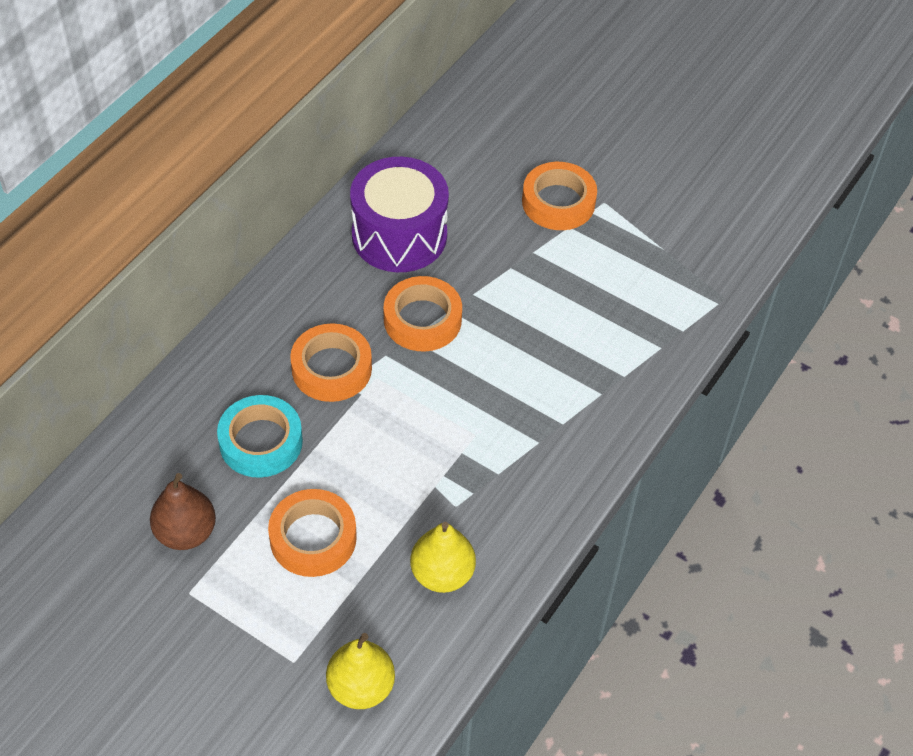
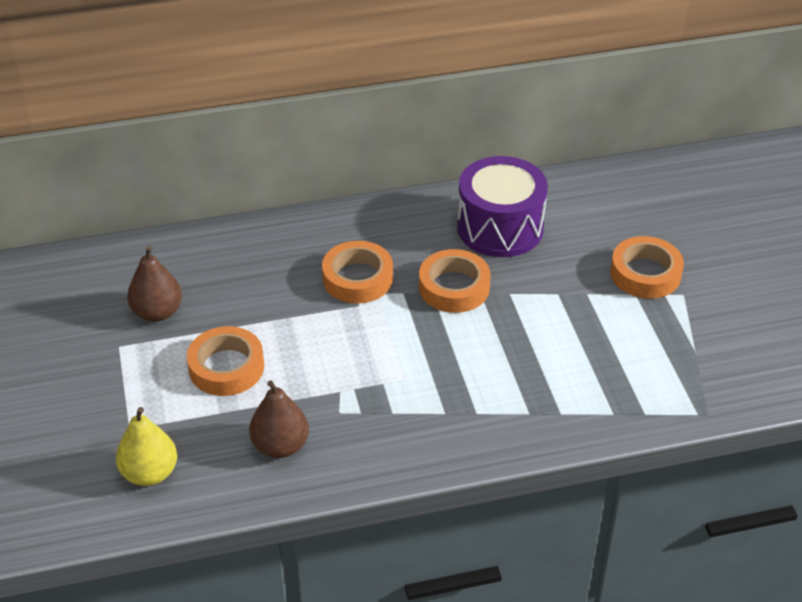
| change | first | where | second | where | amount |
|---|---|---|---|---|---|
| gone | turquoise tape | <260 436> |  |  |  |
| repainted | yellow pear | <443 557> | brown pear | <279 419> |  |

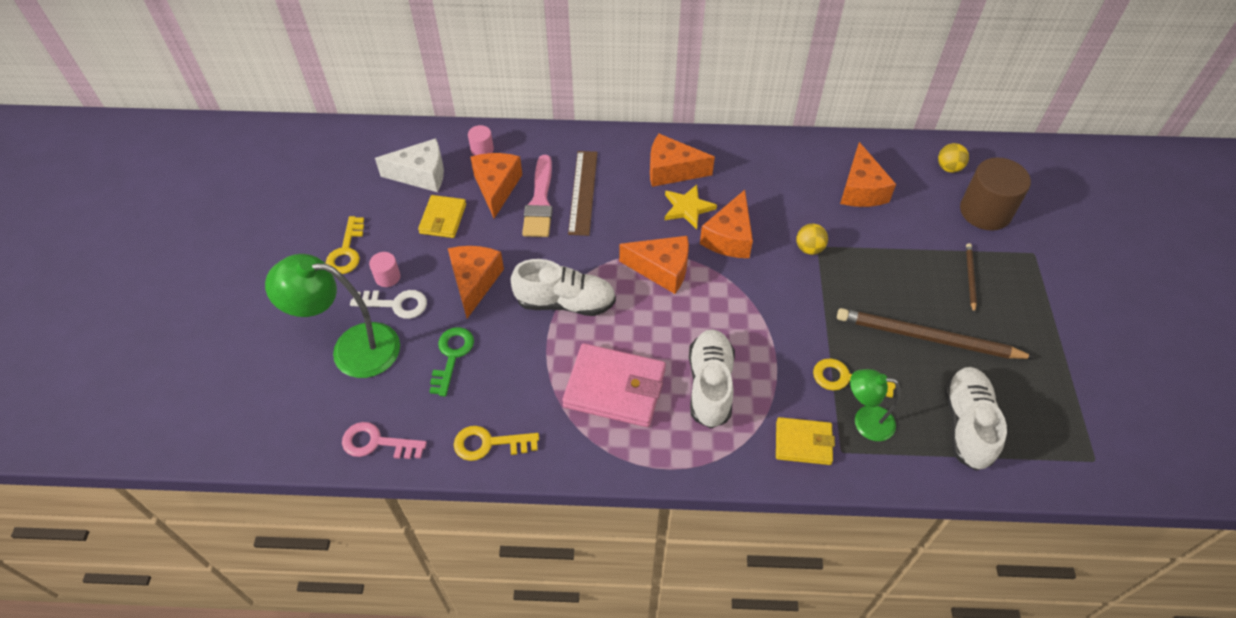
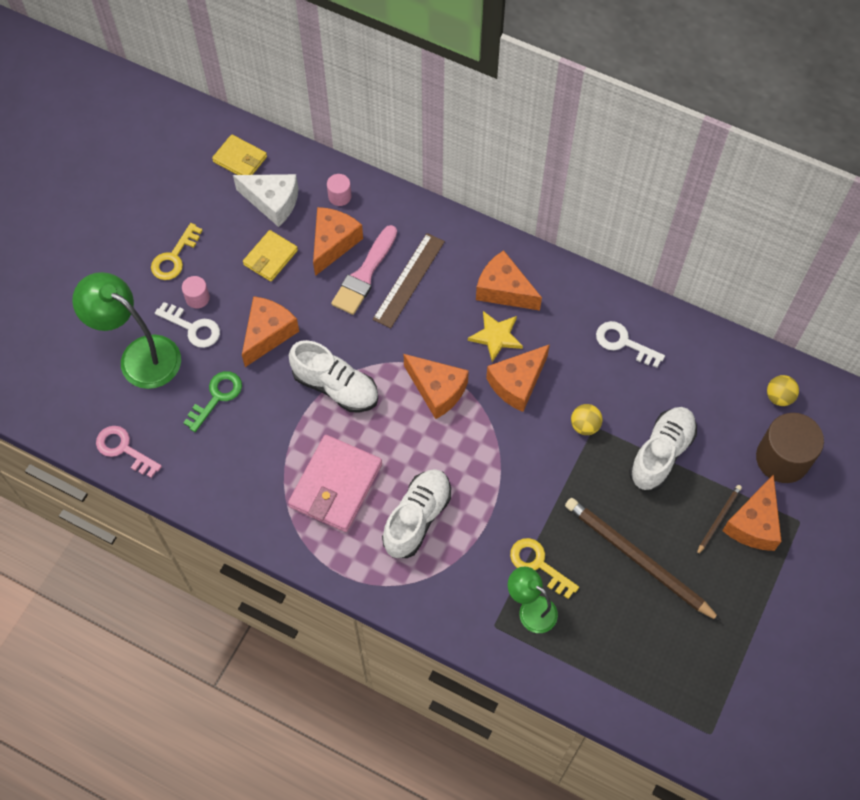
| change | first | where | second | where | amount |
|---|---|---|---|---|---|
| shifted | orange cheese | <868 174> |  | <752 512> |  |
| rotated | pink wallet | <614 385> |  | <335 483> | 75 degrees clockwise |
| shifted | white shoe | <976 419> |  | <663 449> |  |
| shifted | yellow wallet | <805 441> |  | <239 154> |  |
| gone | yellow key | <496 443> |  |  |  |
| new |  |  | white key | <630 344> |  |

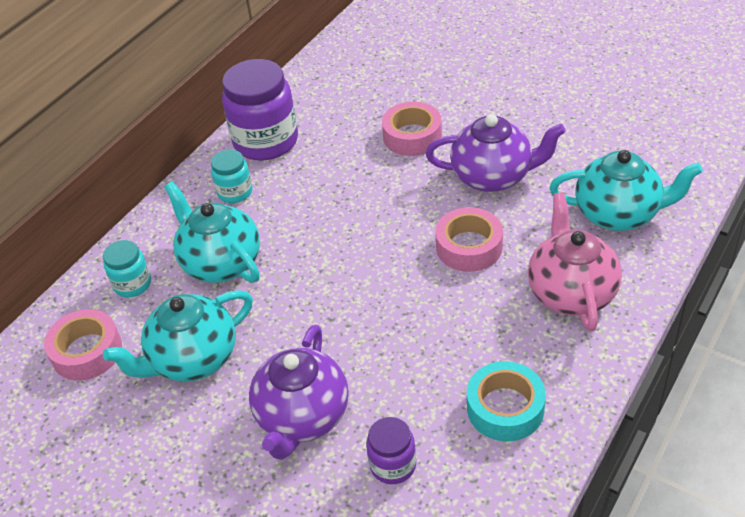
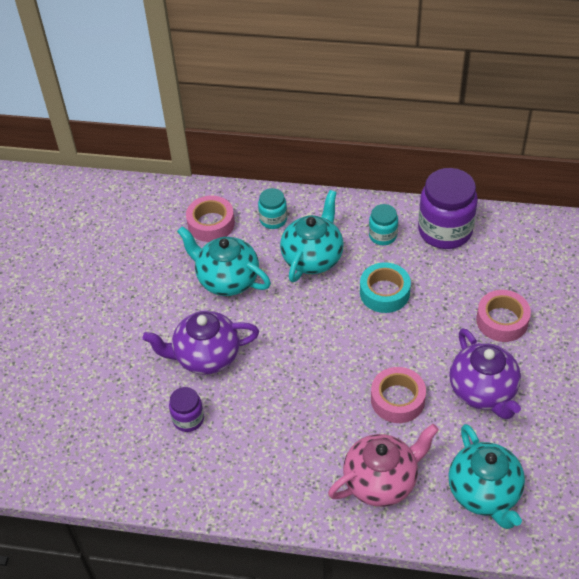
| change | first | where | second | where | amount |
|---|---|---|---|---|---|
| shifted | turquoise tape | <506 401> |  | <385 287> |  |

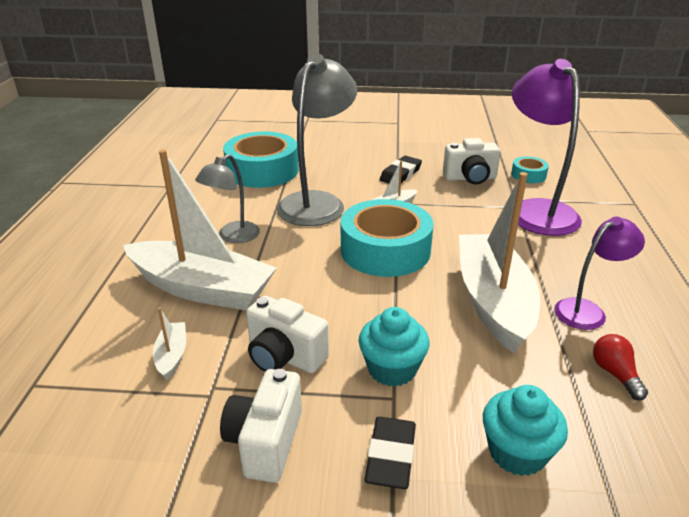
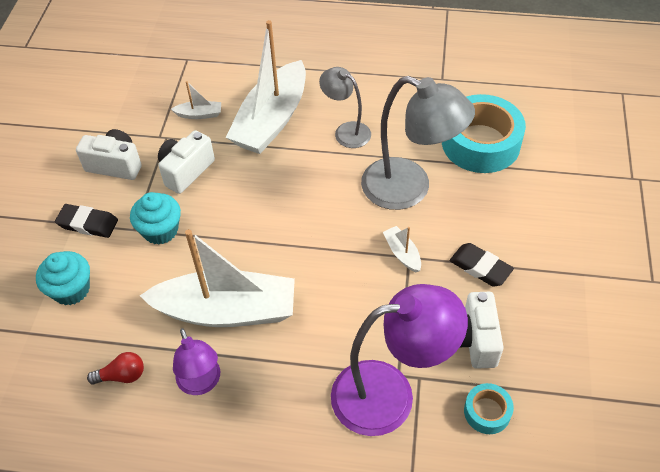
| change | first | where | second | where | amount |
|---|---|---|---|---|---|
| gone | turquoise tape | <387 238> |  |  |  |

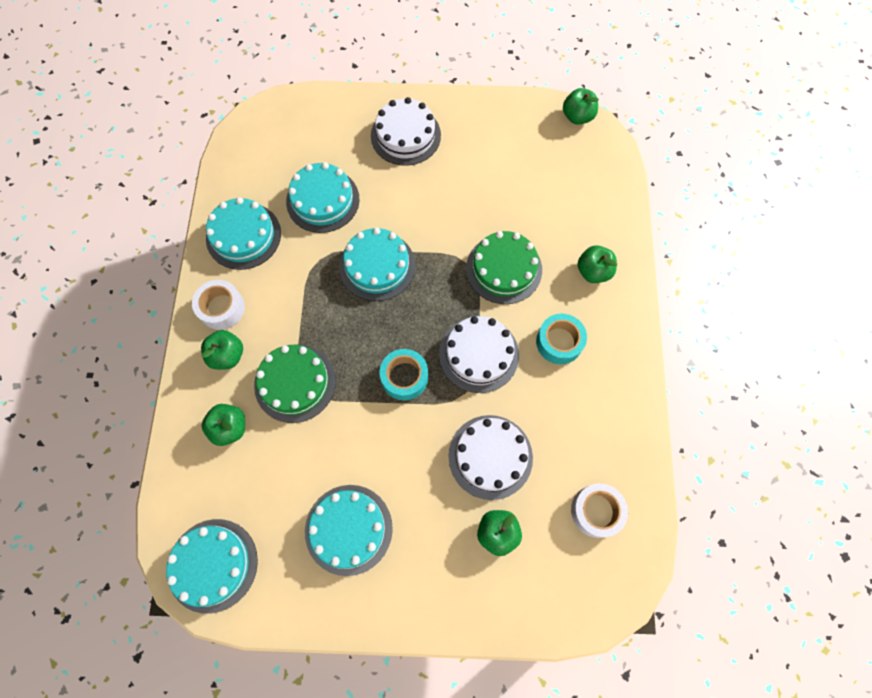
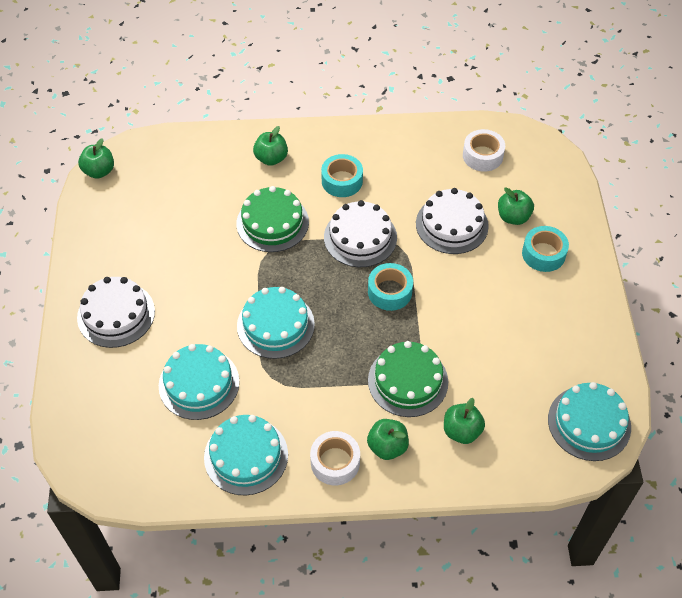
| change | first | where | second | where | amount |
|---|---|---|---|---|---|
| gone | turquoise cake | <349 530> |  |  |  |
| new |  |  | turquoise tape | <545 249> |  |

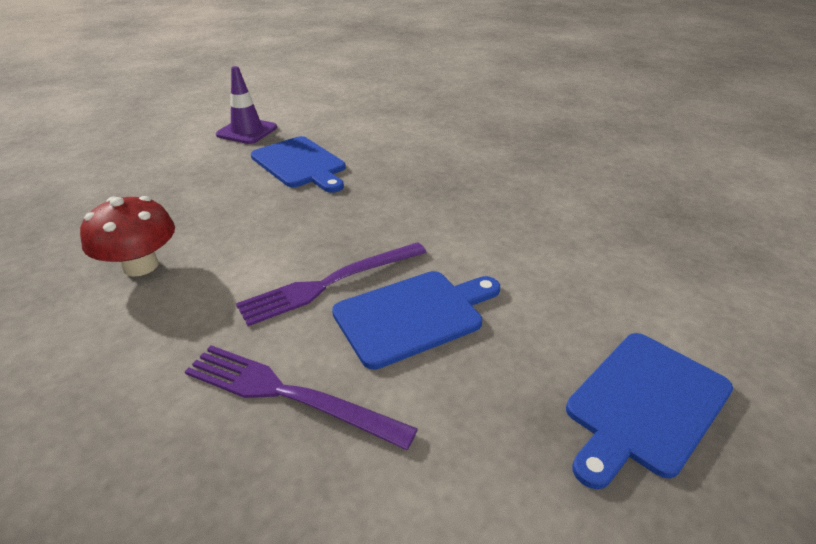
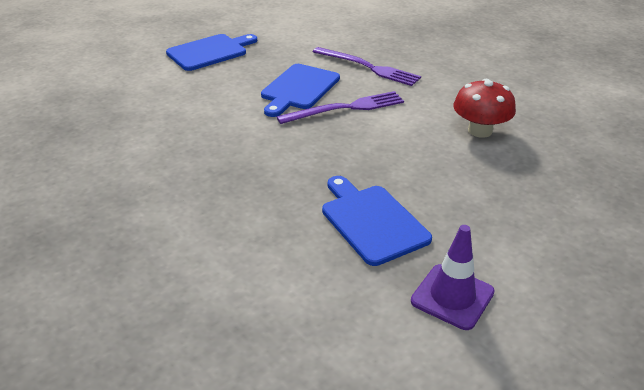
| change | first | where | second | where | amount |
|---|---|---|---|---|---|
| rotated | blue cutting board | <416 320> |  | <300 90> | 45 degrees counterclockwise |

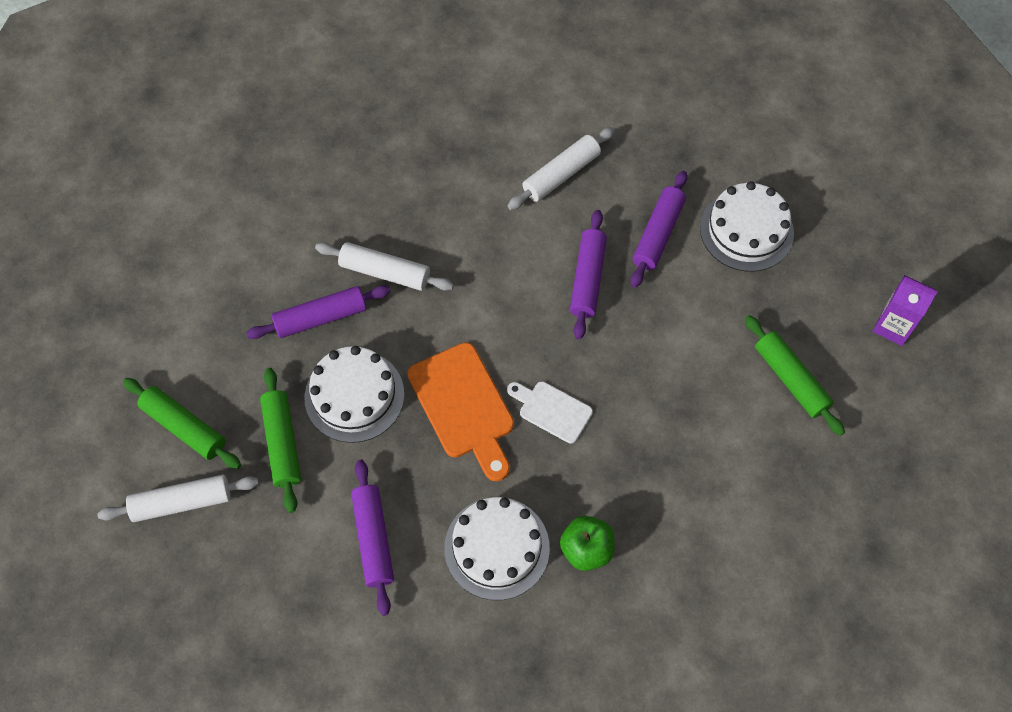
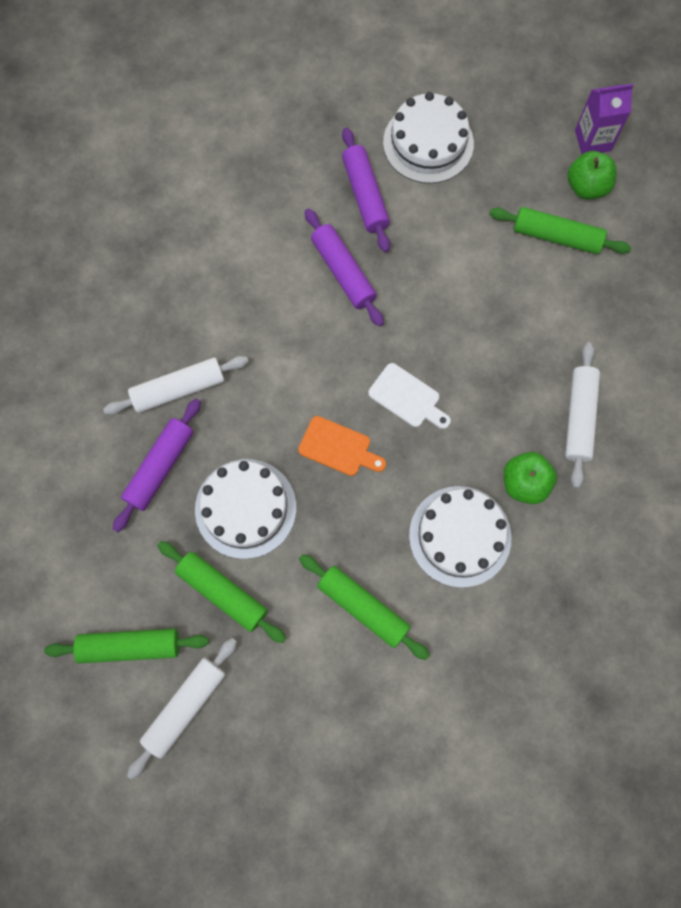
| change | first | where | second | where | amount |
|---|---|---|---|---|---|
| shifted | white rolling pin | <561 168> |  | <582 415> |  |
| scaled | orange cutting board | <460 411> |  | <342 446> | x0.59 |
| rotated | white cutting board | <550 412> |  | <409 396> | 135 degrees counterclockwise |
| repainted | purple rolling pin | <372 538> | green rolling pin | <364 607> |  |
| new |  |  | green apple | <592 175> |  |

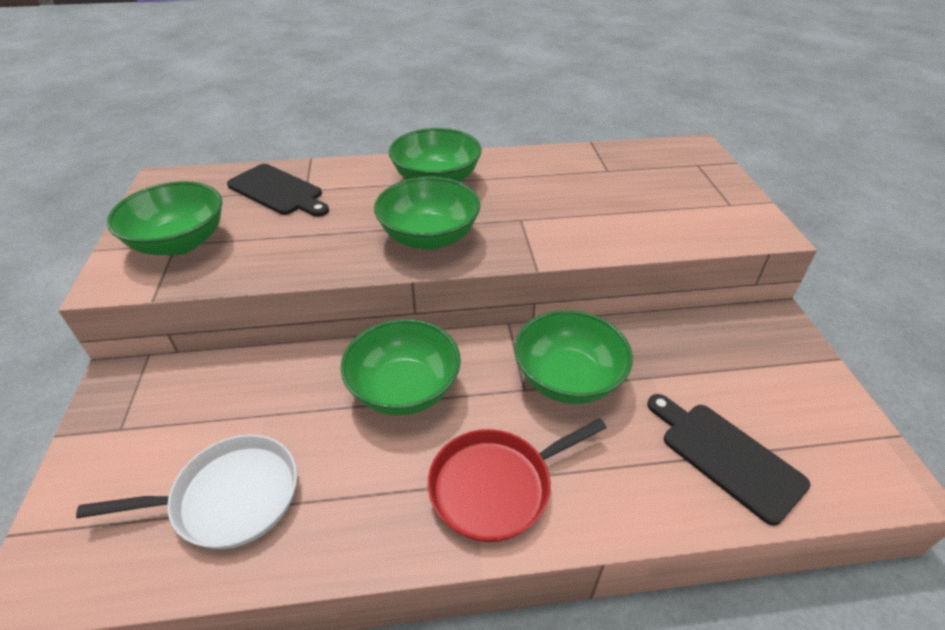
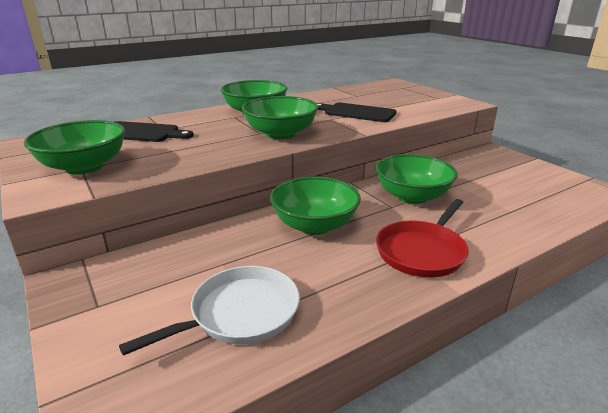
| change | first | where | second | where | amount |
|---|---|---|---|---|---|
| shifted | black cutting board | <728 460> |  | <356 112> |  |

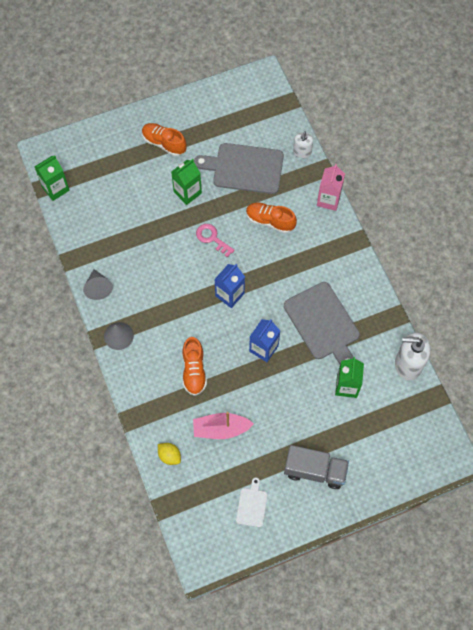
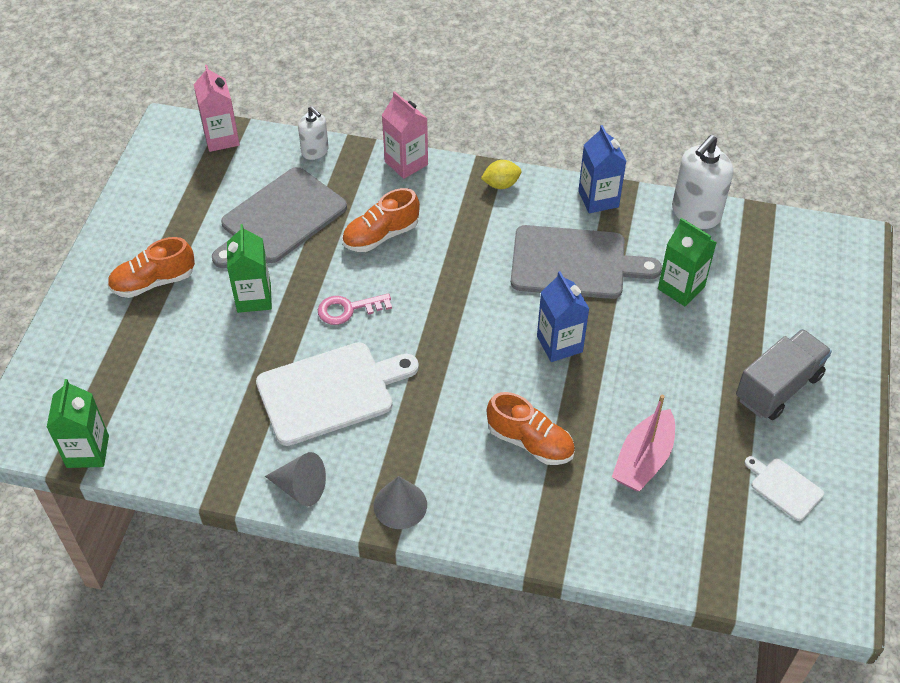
| change | first | where | second | where | amount |
|---|---|---|---|---|---|
| shifted | blue carton | <229 286> |  | <602 169> |  |
| shifted | yellow lemon | <169 454> |  | <501 174> |  |
| new |  |  | pink carton | <217 108> |  |
| new |  |  | white cutting board | <337 394> |  |

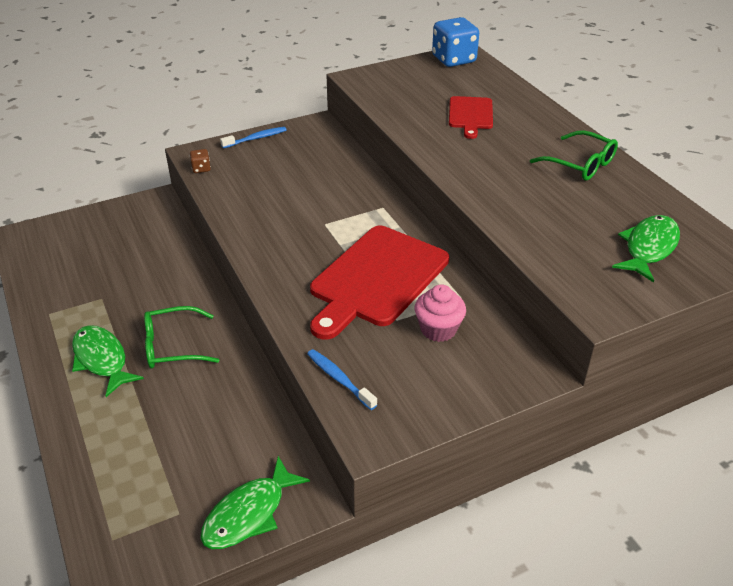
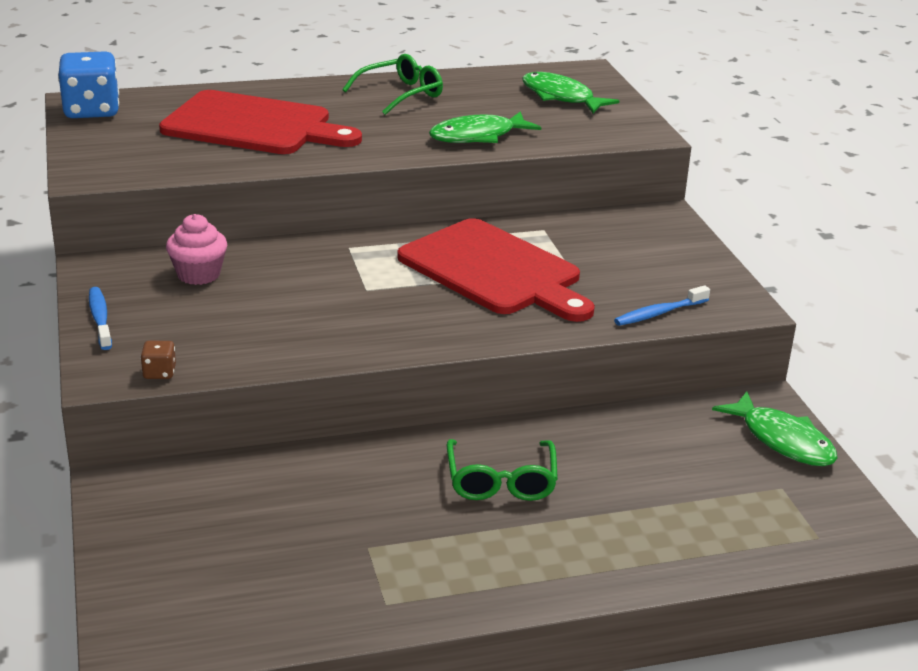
| change | first | where | second | where | amount |
|---|---|---|---|---|---|
| scaled | red cutting board | <471 117> |  | <260 122> | x1.85 |
| shifted | pink cupcake | <440 313> |  | <196 249> |  |
| shifted | green fish | <108 361> |  | <485 127> |  |

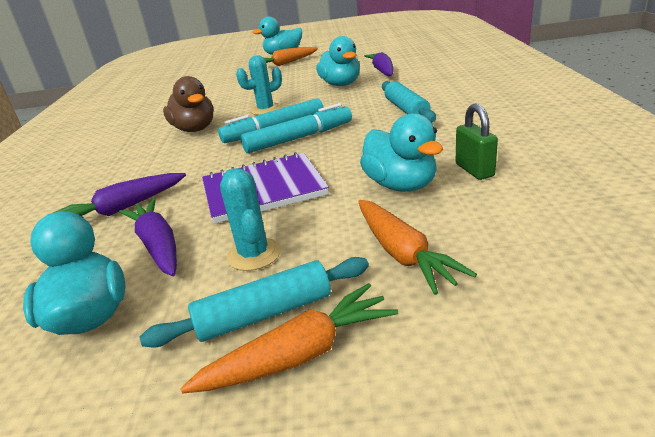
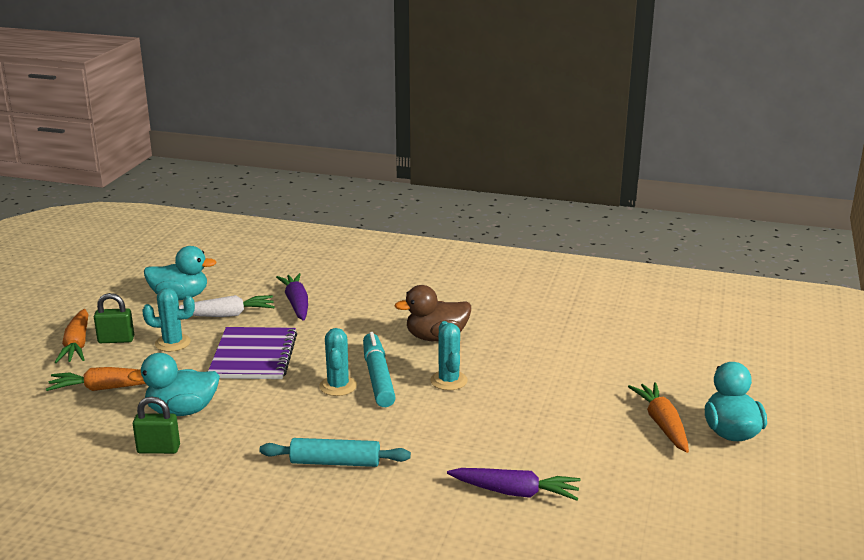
| change | first | where | second | where | amount |
|---|---|---|---|---|---|
| gone | turquoise duck | <338 61> |  |  |  |
| swapped | turquoise marker | <296 128> | turquoise cactus | <338 362> |  |
| repainted | purple carrot | <148 237> | white carrot | <227 306> |  |
| swapped | turquoise rolling pin | <254 302> | green padlock | <114 318> |  |

